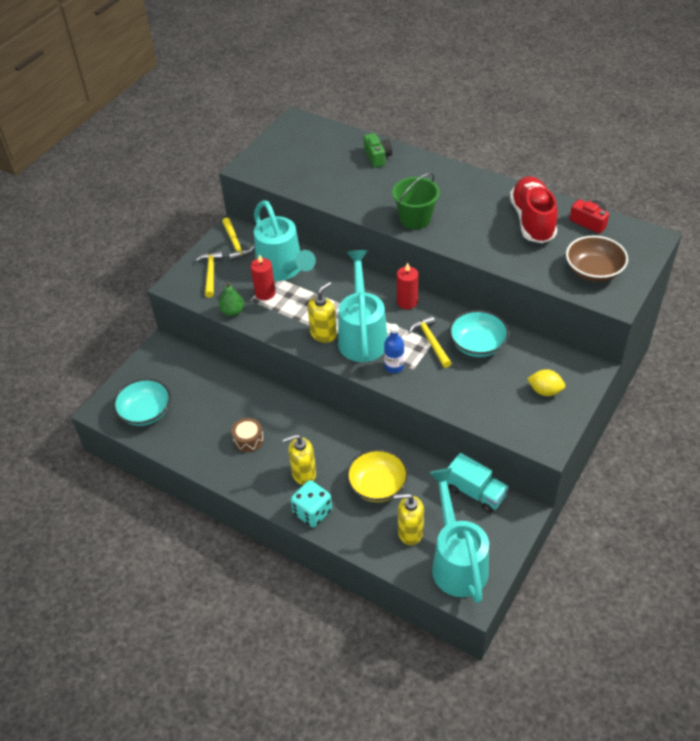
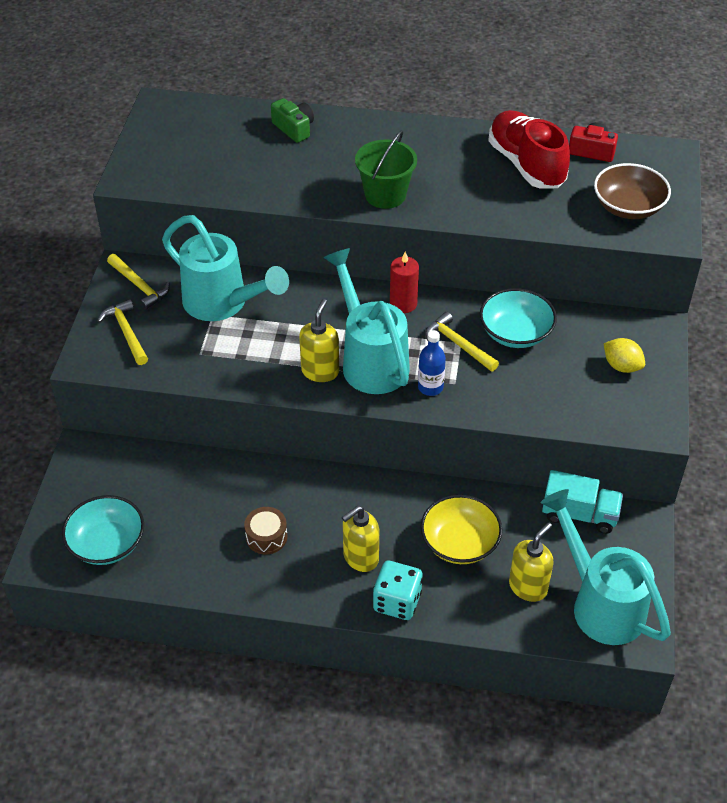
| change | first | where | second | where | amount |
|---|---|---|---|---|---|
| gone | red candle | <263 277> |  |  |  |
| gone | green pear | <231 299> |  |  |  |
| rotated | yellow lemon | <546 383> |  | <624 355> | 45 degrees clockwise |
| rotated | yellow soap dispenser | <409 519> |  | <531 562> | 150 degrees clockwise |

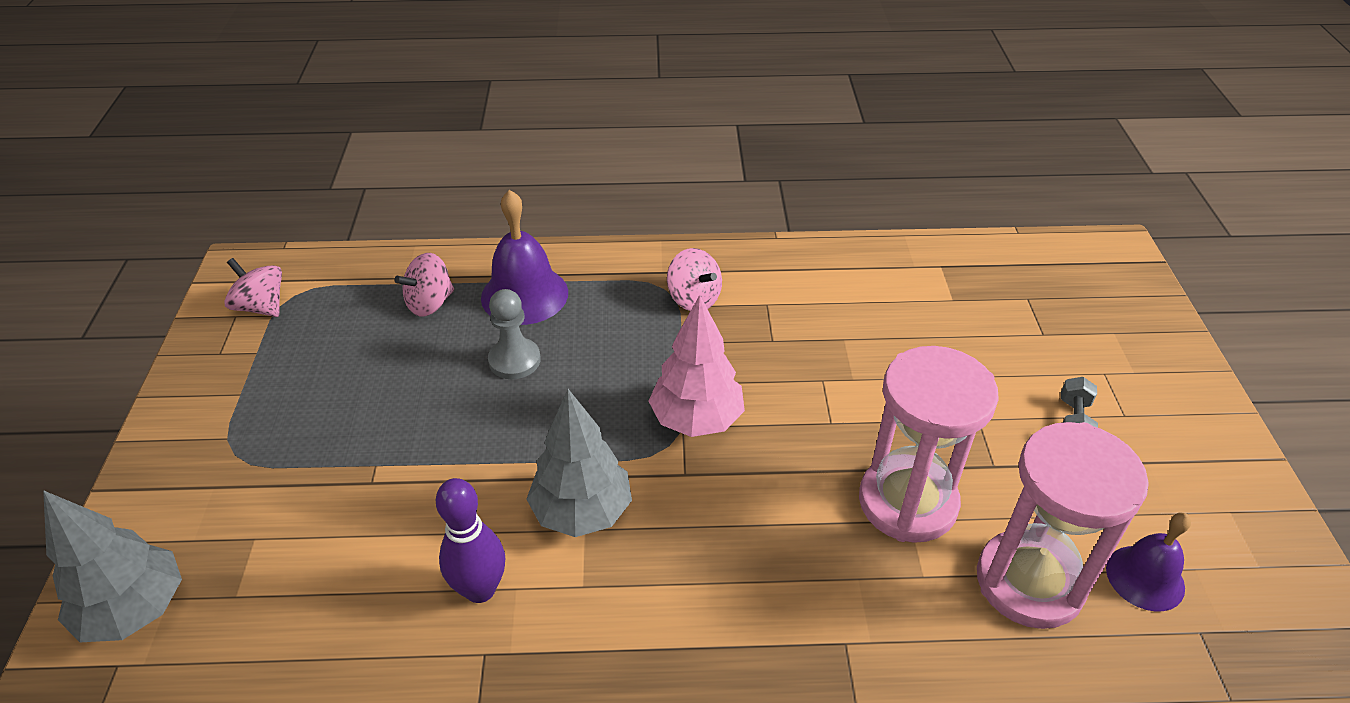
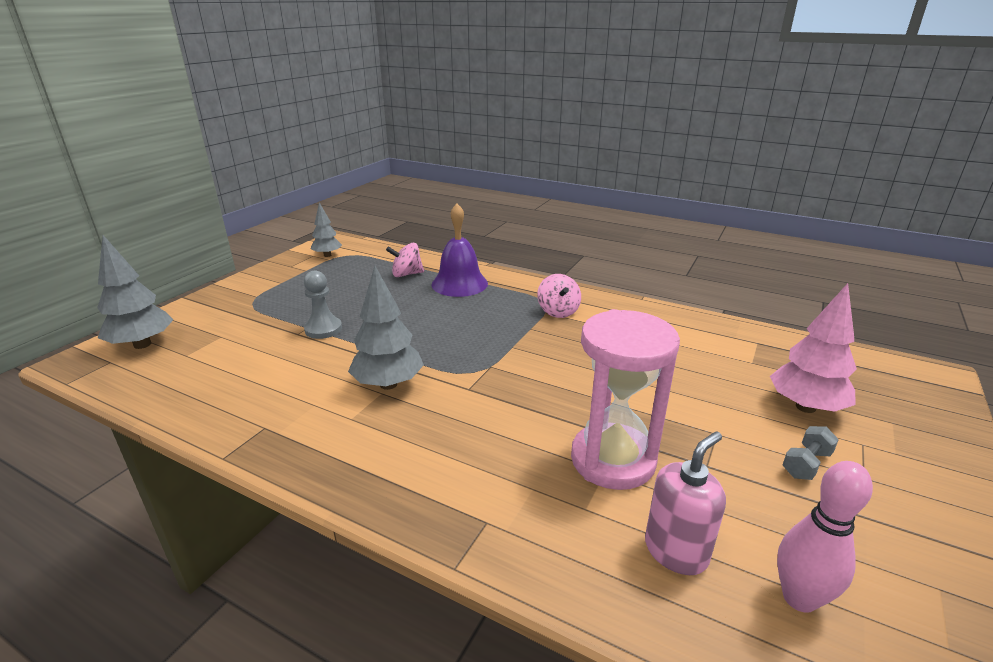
| change | first | where | second | where | amount |
|---|---|---|---|---|---|
| swapped | pink spinning top | <253 287> | grey tree | <326 230> |  |
| shifted | grey pawn | <514 334> |  | <323 305> |  |
| shifted | pink tree | <697 366> |  | <813 348> |  |
| swapped | pink hourglass | <1063 525> | pink soap dispenser | <685 503> |  |
| gone | purple bowling pin | <470 540> |  |  |  |
| swapped | purple bell | <1148 562> | pink bowling pin | <825 537> |  |

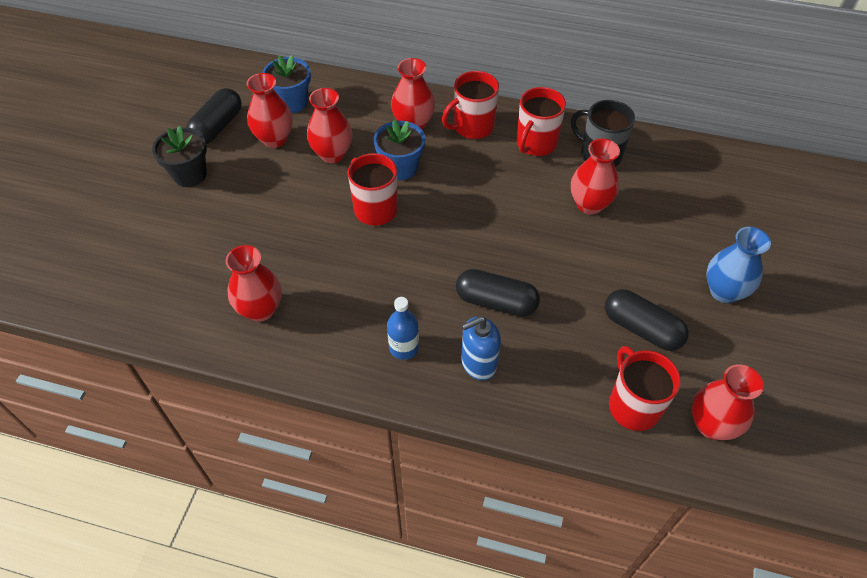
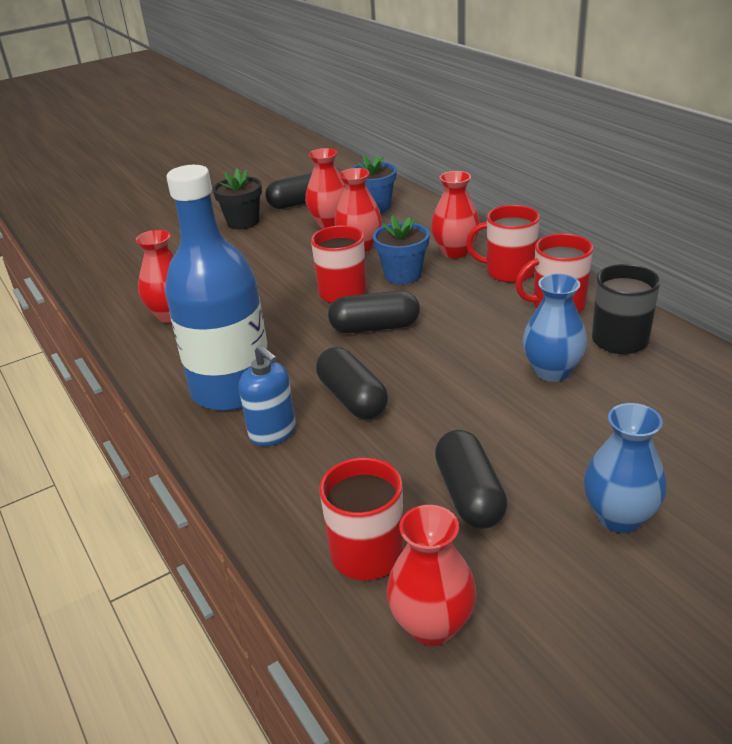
| change | first | where | second | where | amount |
|---|---|---|---|---|---|
| repainted | red vase | <595 177> | blue vase | <555 328> |  |
| scaled | blue bottle | <403 328> |  | <216 288> | x2.44 |
| rotated | blue soap dispenser | <481 348> |  | <267 395> | 150 degrees counterclockwise |
| new |  |  | black capsule | <374 311> |  |

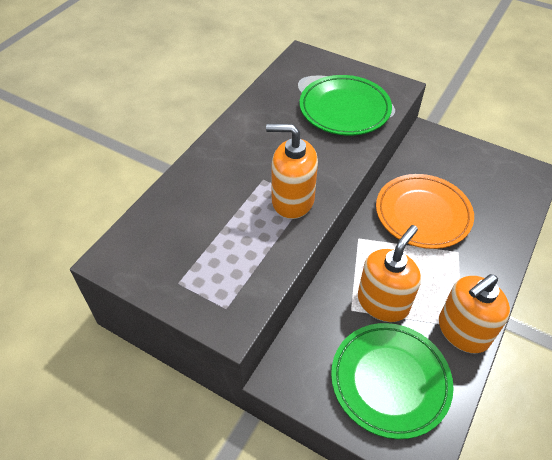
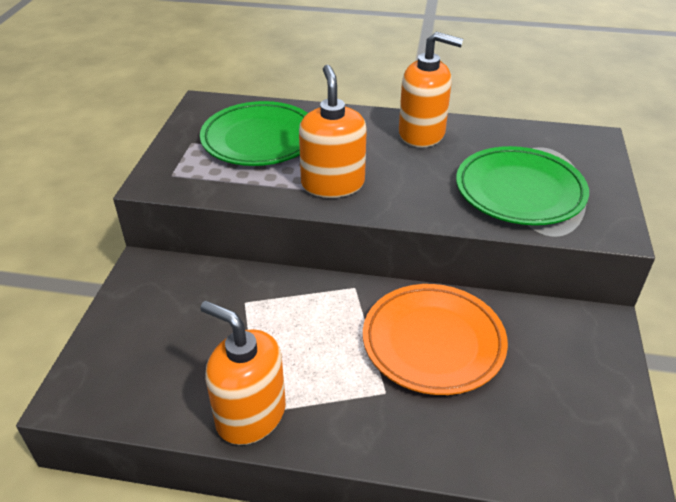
| change | first | where | second | where | amount |
|---|---|---|---|---|---|
| shifted | orange soap dispenser | <389 273> |  | <431 89> |  |
| shifted | green plate | <392 381> |  | <254 133> |  |

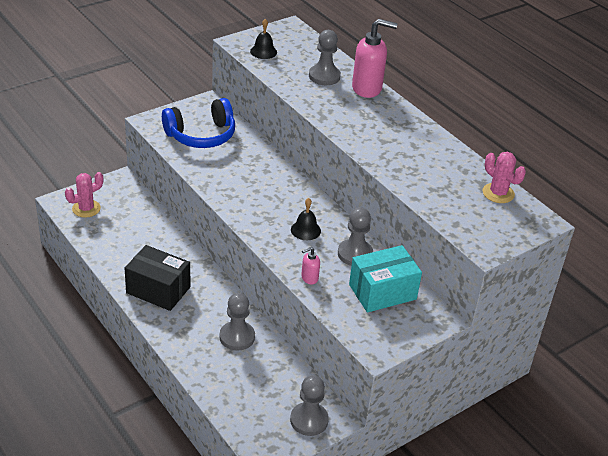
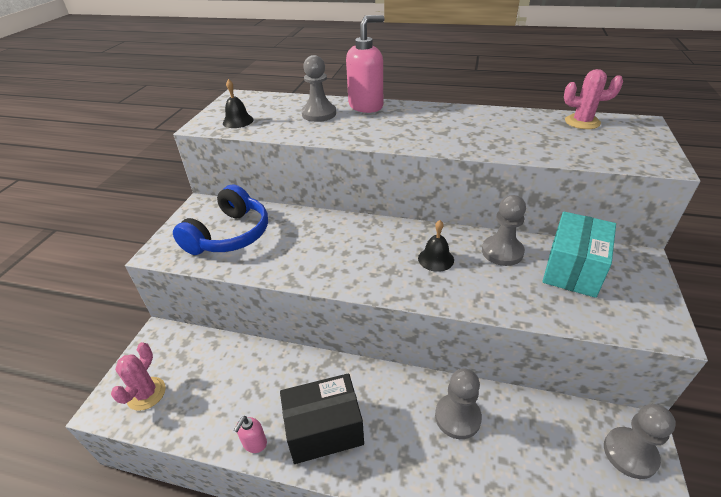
| change | first | where | second | where | amount |
|---|---|---|---|---|---|
| shifted | pink soap dispenser | <310 265> |  | <250 434> |  |

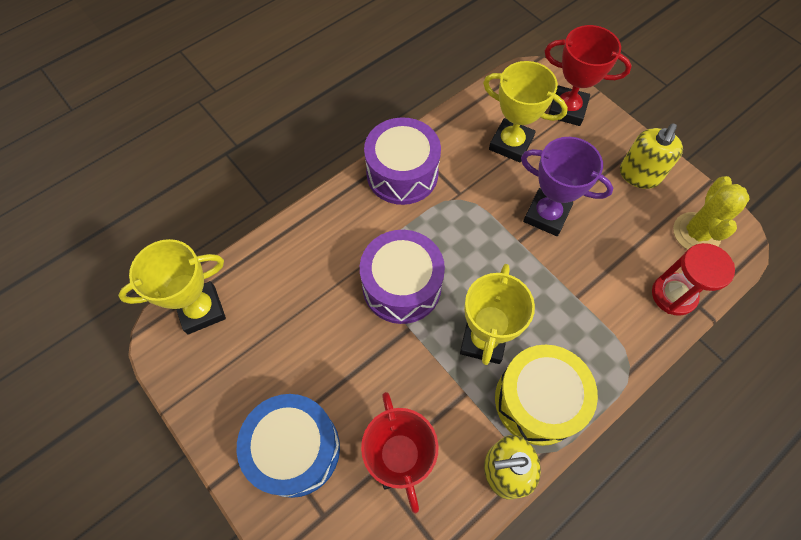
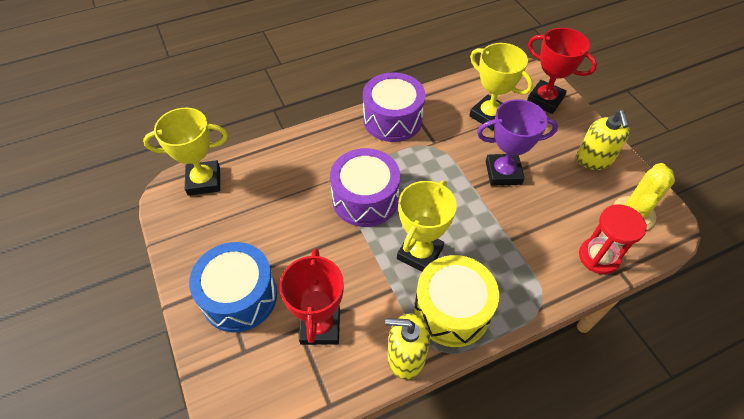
| change | first | where | second | where | amount |
|---|---|---|---|---|---|
| rotated | yellow soap dispenser | <651 156> |  | <603 140> | 45 degrees counterclockwise |
| rotated | purple trophy | <567 186> |  | <517 142> | 45 degrees counterclockwise |

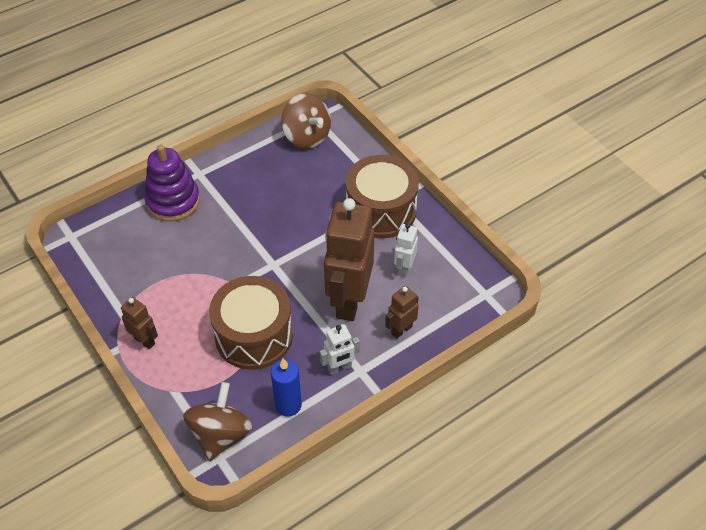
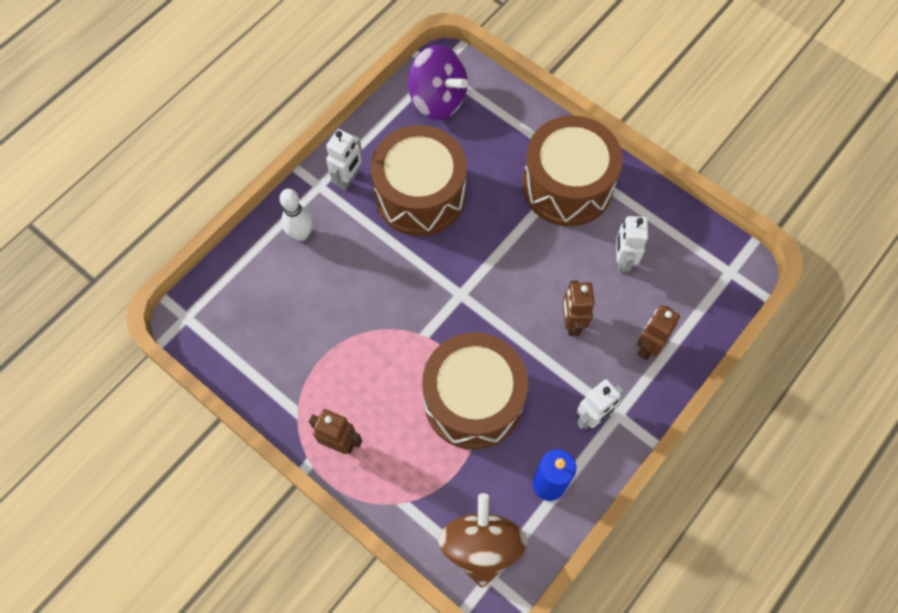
| change | first | where | second | where | amount |
|---|---|---|---|---|---|
| repainted | brown spinning top | <306 121> | purple spinning top | <438 82> |  |
| swapped | purple stacking toy | <172 182> | white bowling pin | <296 215> |  |
| scaled | brown robot | <349 259> |  | <579 308> | x0.46 |
| new |  |  | brown drum | <419 180> |  |
| new |  |  | white robot | <344 159> |  |

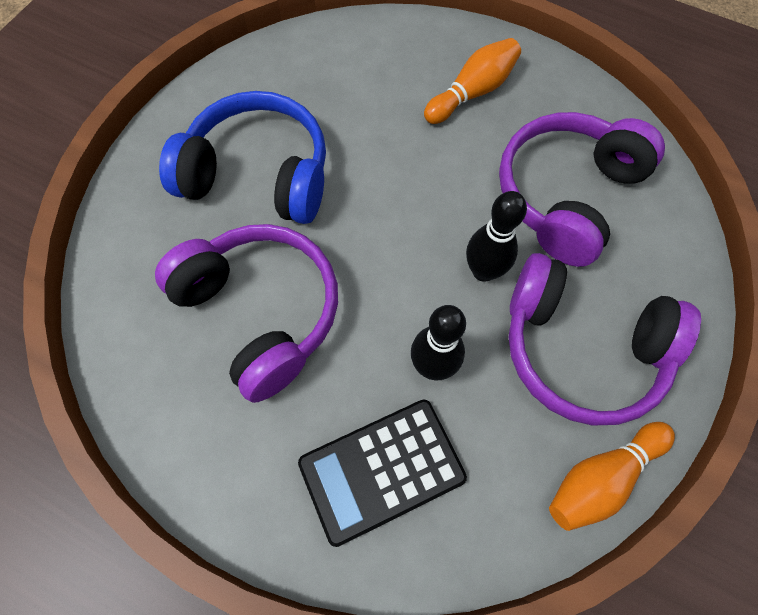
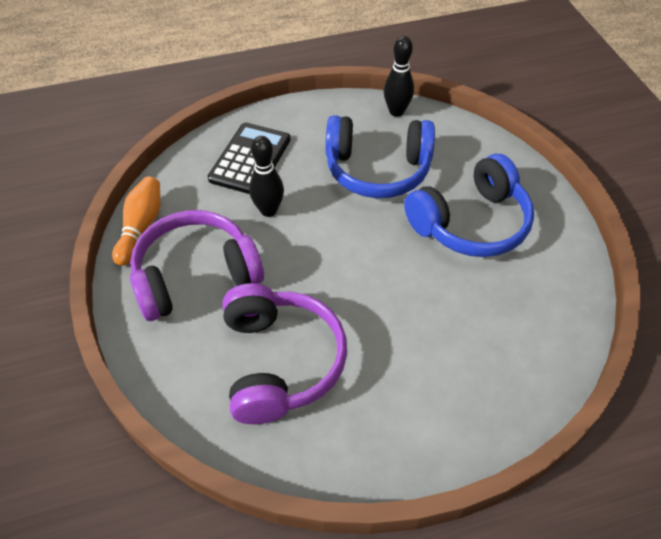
| change | first | where | second | where | amount |
|---|---|---|---|---|---|
| gone | orange bowling pin | <472 81> |  |  |  |
| shifted | black bowling pin | <496 236> |  | <399 76> |  |
| repainted | purple headphones | <246 313> | blue headphones | <380 156> |  |

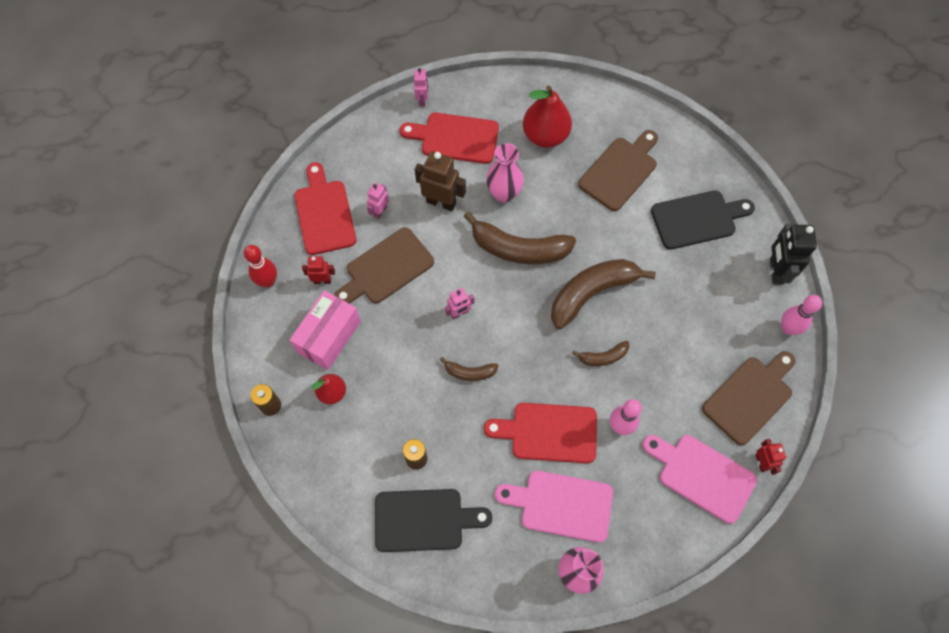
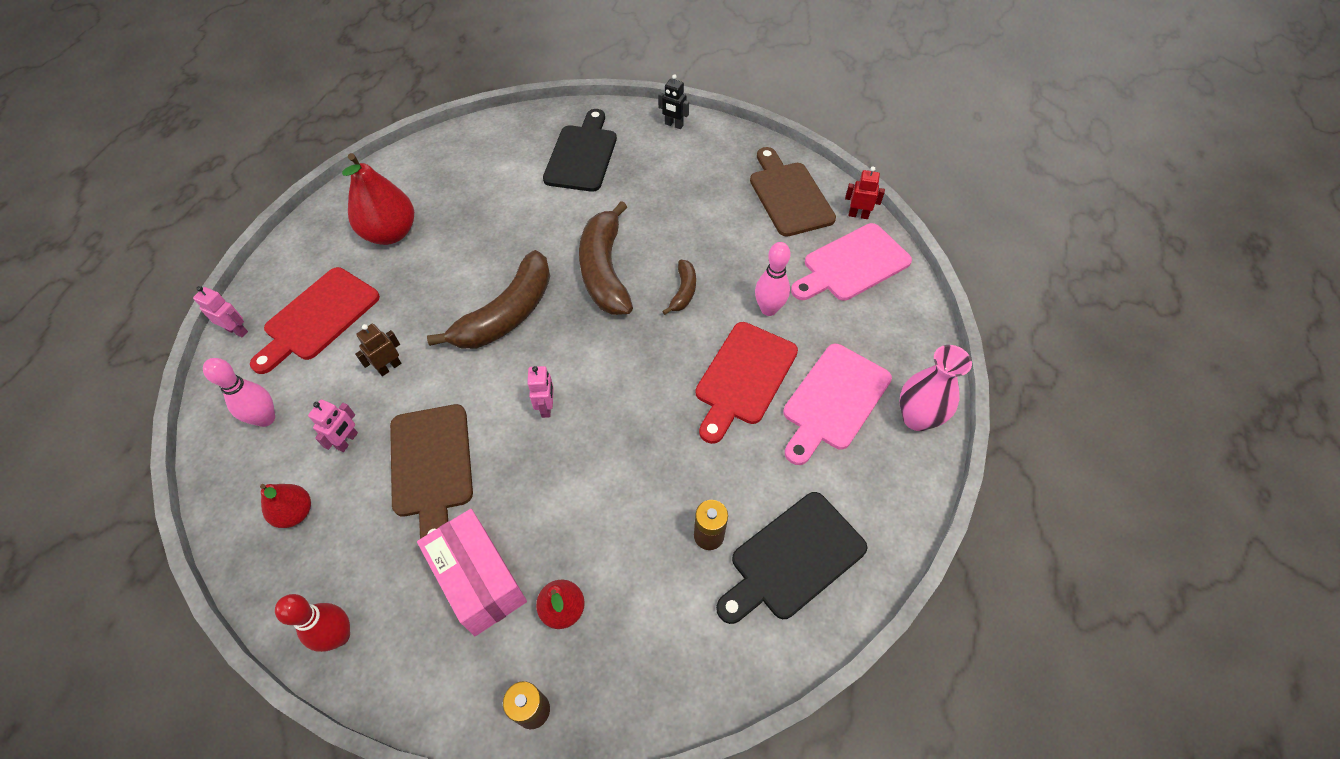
| change | first | where | second | where | amount |
|---|---|---|---|---|---|
| gone | brown cutting board | <618 170> |  |  |  |
| gone | pink vase | <505 173> |  |  |  |
| scaled | brown robot | <440 181> |  | <378 350> | x0.58 |
| swapped | red cutting board | <325 208> | red pear | <285 506> |  |
| rotated | pink robot | <378 201> |  | <333 425> | 120 degrees counterclockwise |
| scaled | black robot | <793 254> |  | <673 101> | x0.58 |
| gone | red robot | <318 270> |  |  |  |
| shifted | pink bowling pin | <801 315> |  | <239 392> |  |
| gone | brown banana | <469 369> |  |  |  |
| rotated | black cutting board | <433 520> |  | <792 558> | 150 degrees counterclockwise |

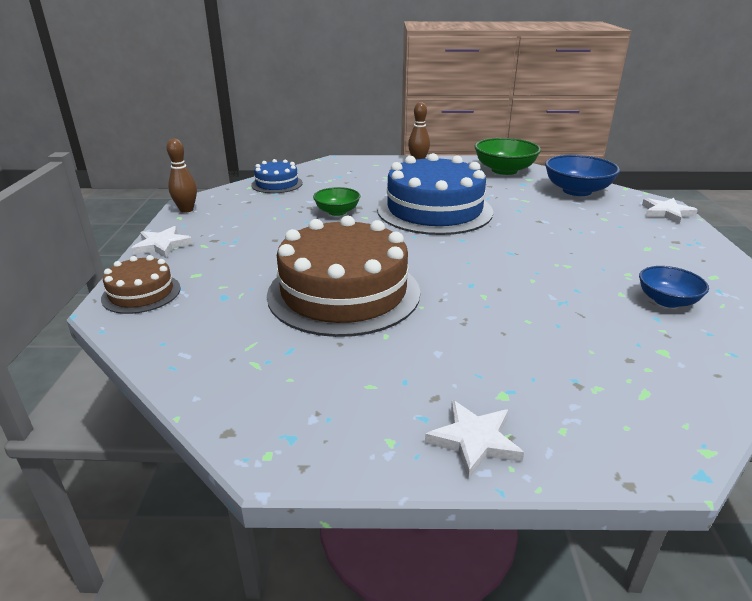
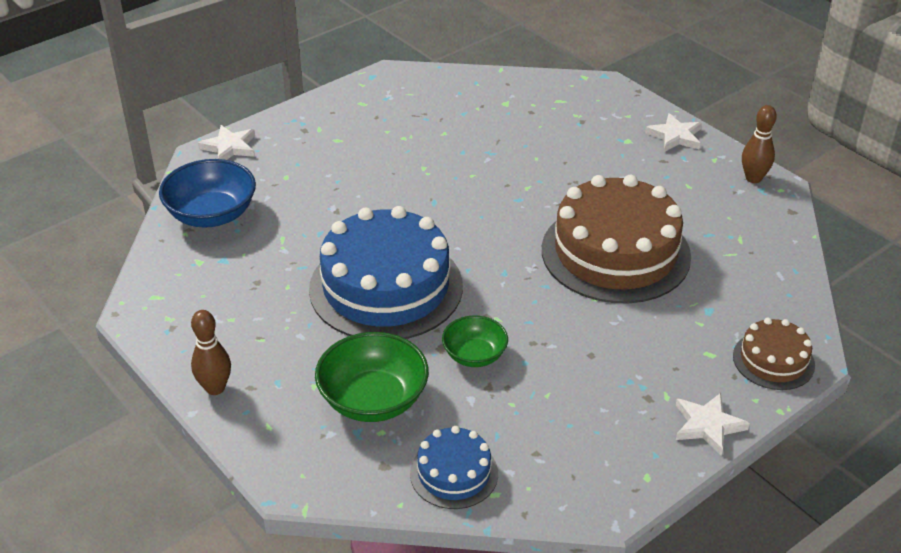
| change | first | where | second | where | amount |
|---|---|---|---|---|---|
| shifted | green bowl | <507 156> |  | <372 377> |  |
| shifted | brown bowling pin | <182 176> |  | <759 144> |  |
| gone | blue bowl | <674 287> |  |  |  |

